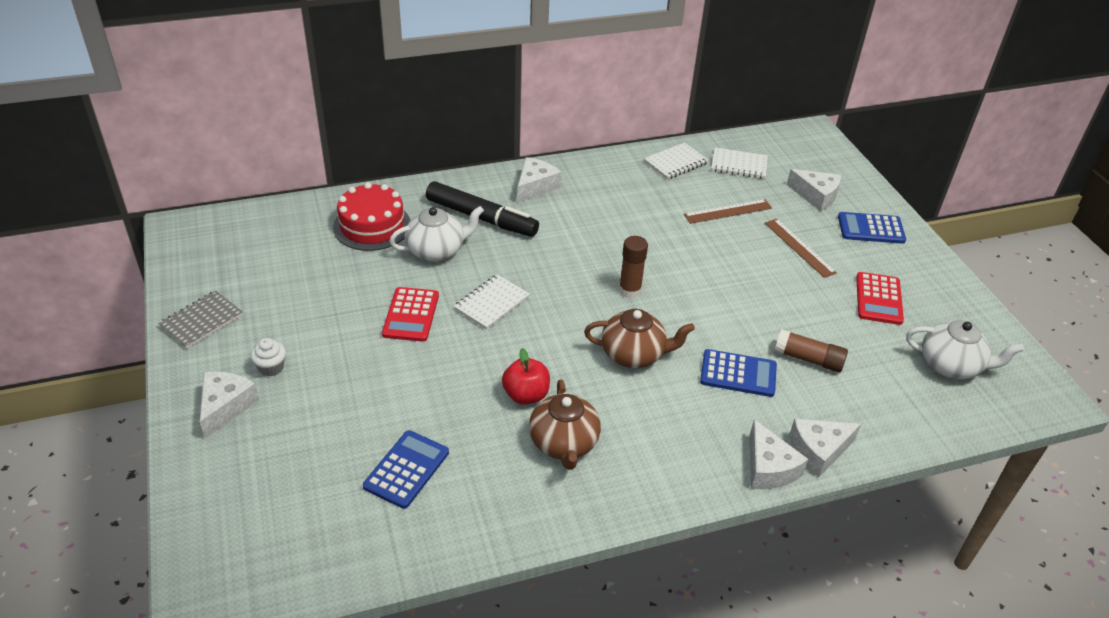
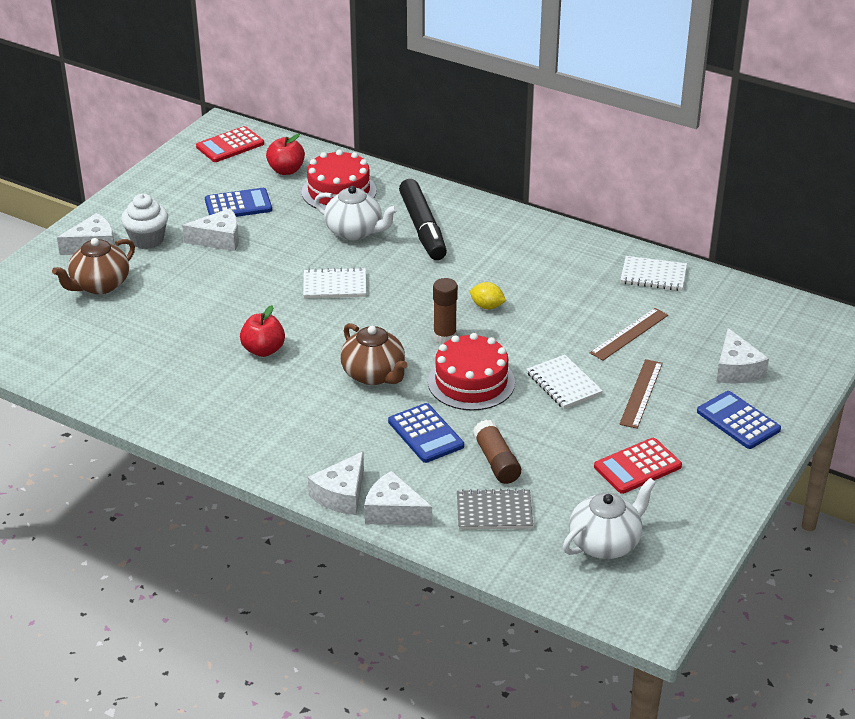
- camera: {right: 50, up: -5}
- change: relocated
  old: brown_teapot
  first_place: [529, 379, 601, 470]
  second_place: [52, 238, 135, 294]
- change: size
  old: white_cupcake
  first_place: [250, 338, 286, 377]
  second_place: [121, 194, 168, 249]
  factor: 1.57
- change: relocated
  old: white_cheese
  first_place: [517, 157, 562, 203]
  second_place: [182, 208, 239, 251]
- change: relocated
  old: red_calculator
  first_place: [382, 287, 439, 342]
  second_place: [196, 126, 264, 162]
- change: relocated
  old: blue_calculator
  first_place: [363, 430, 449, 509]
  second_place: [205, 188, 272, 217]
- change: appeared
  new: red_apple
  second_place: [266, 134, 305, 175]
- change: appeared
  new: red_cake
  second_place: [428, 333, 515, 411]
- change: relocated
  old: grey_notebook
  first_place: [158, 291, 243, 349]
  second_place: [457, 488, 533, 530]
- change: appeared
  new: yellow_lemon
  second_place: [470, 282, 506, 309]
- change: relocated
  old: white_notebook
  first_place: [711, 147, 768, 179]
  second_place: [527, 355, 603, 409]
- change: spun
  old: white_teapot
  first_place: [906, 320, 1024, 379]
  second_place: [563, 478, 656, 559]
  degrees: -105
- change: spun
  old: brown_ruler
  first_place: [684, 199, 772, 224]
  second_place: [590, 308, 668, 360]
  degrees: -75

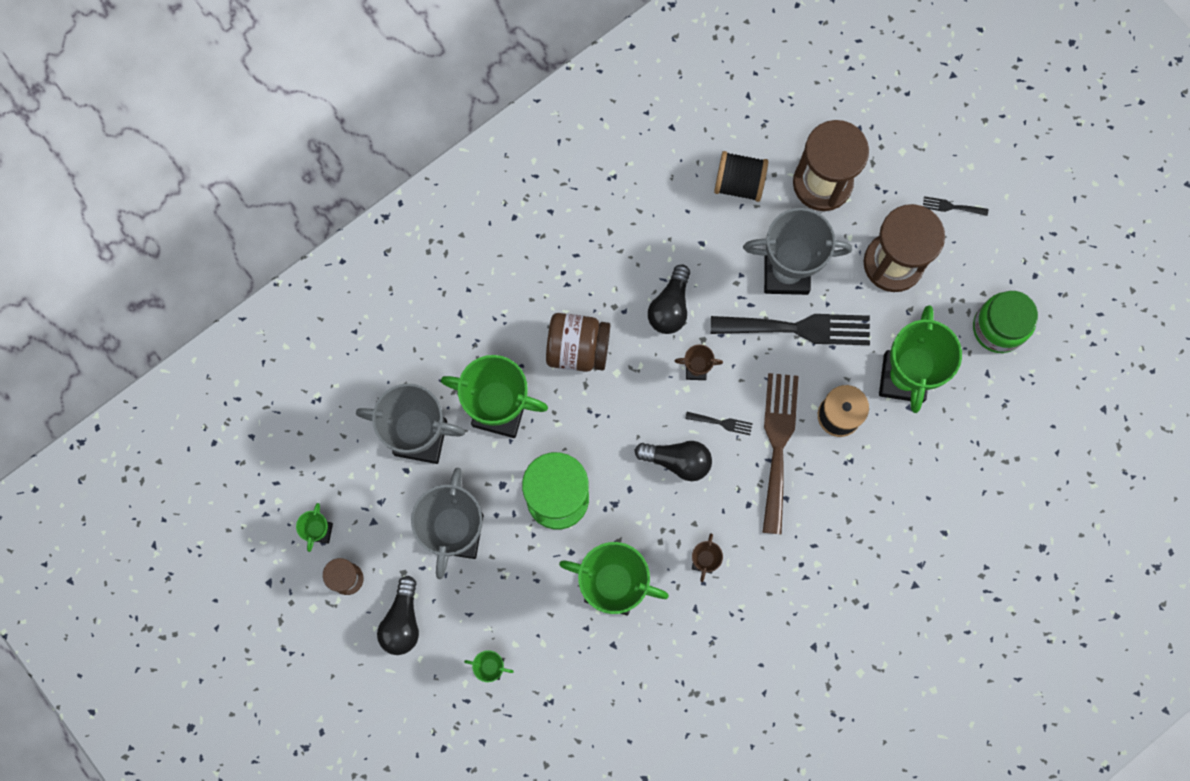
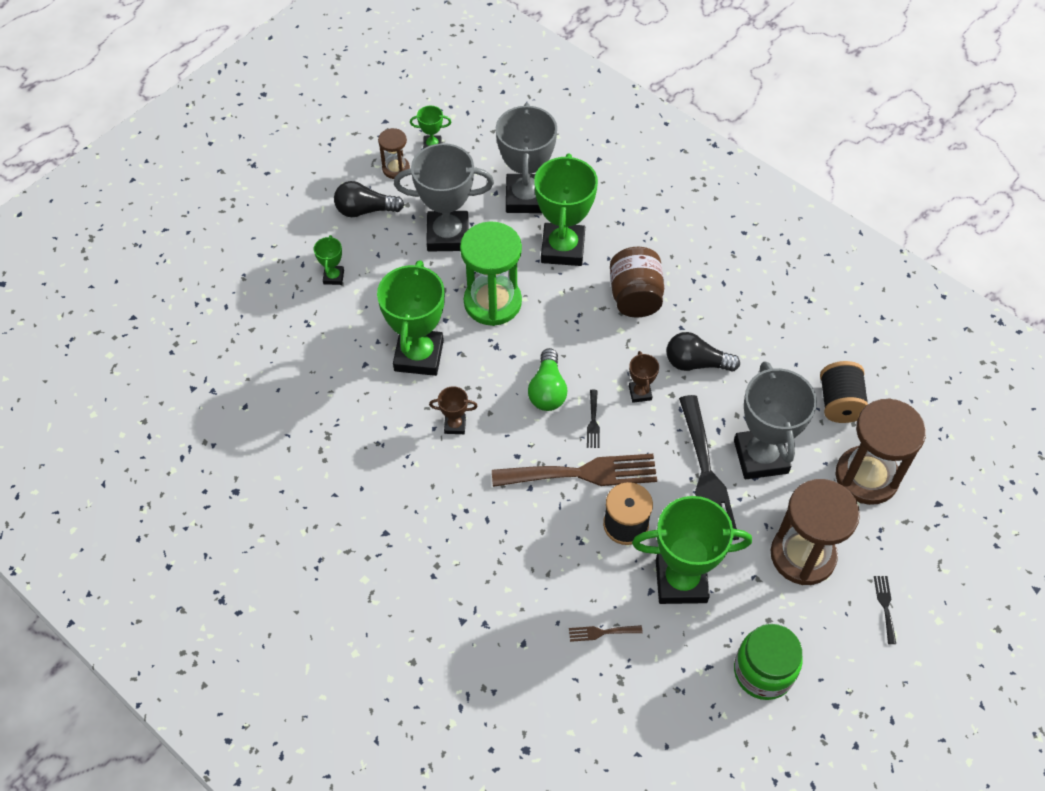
- camera: {right: 80, up: -20}
- change: colour
  old: black_light_bulb
  new: green_light_bulb
  first_place: [635, 441, 712, 481]
  second_place: [528, 348, 567, 411]
- change: appeared
  new: brown_fork
  second_place: [569, 625, 643, 642]

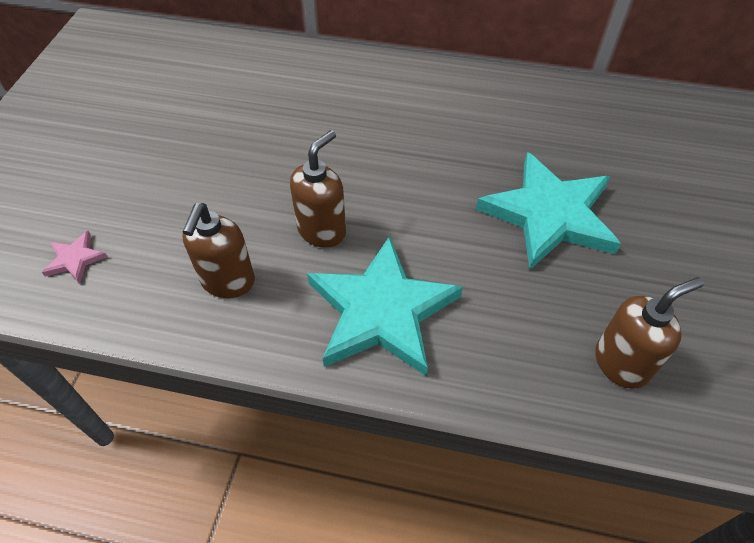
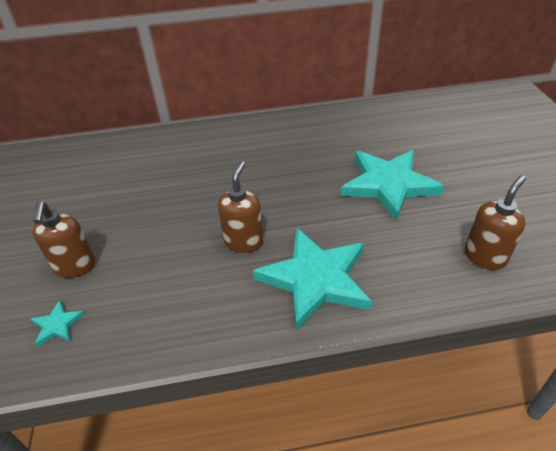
- camera: {right: -20, up: -10}
- change: colour
  old: pink_star
  new: turquoise_star
  first_place: [42, 231, 108, 283]
  second_place: [31, 300, 85, 347]
- change: relocated
  old: brown_soap_dispenser
  first_place: [183, 203, 255, 298]
  second_place: [32, 201, 95, 278]

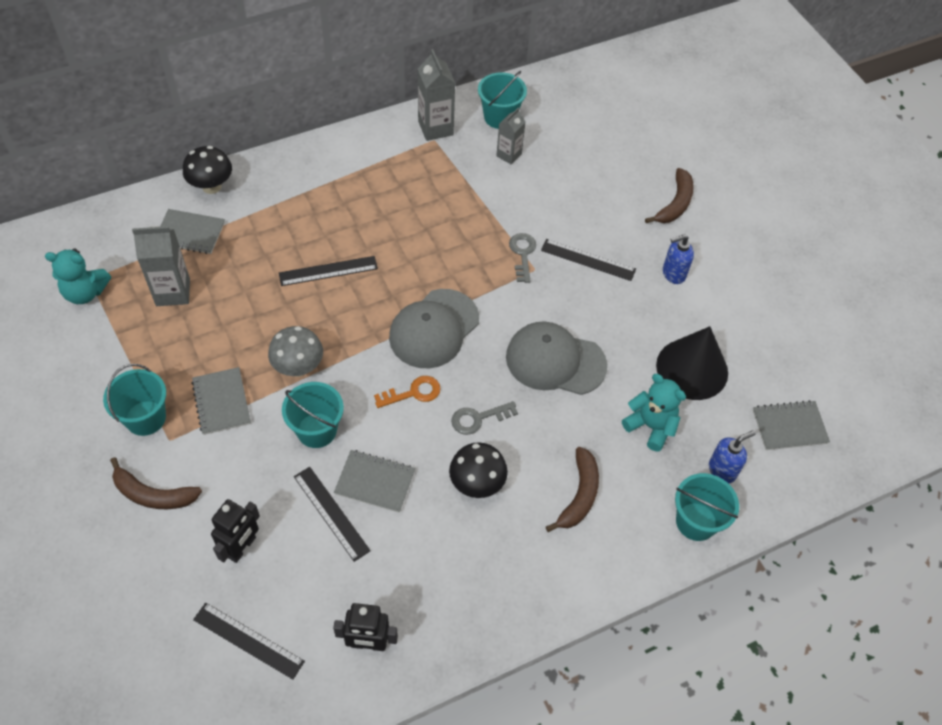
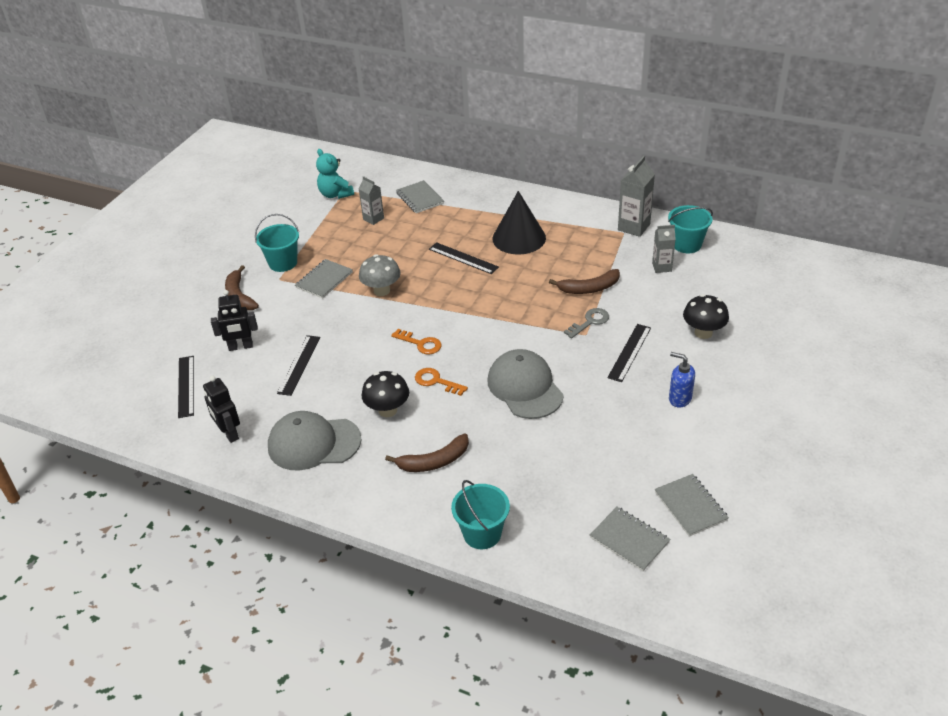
- camera: {right: 55, up: -15}
- change: relocated
  old: grey_cap
  first_place: [389, 289, 479, 368]
  second_place: [268, 411, 361, 471]
- change: size
  old: grey_carton
  first_place: [132, 226, 190, 306]
  second_place: [359, 176, 384, 225]
  factor: 0.64
- change: colour
  old: grey_key
  new: orange_key
  first_place: [451, 401, 518, 435]
  second_place: [415, 368, 468, 396]
- change: relocated
  old: black_cone
  first_place: [656, 326, 728, 400]
  second_place: [492, 191, 546, 255]
- change: relocated
  old: brown_banana
  first_place: [645, 168, 694, 223]
  second_place: [549, 269, 620, 294]
- change: spun
  old: black_ruler
  first_place: [541, 239, 636, 281]
  second_place: [607, 324, 651, 382]
  degrees: 45
- change: relocated
  old: grey_notebook
  first_place: [334, 450, 415, 513]
  second_place: [655, 474, 729, 537]
- change: relocated
  old: black_mushroom
  first_place: [183, 146, 232, 194]
  second_place: [683, 294, 729, 339]
- change: missing
  old: turquoise_bucket
  first_place: [282, 382, 344, 448]
- change: missing
  old: turquoise_teddy_bear
  first_place: [622, 374, 686, 452]
- change: missing
  old: blue_soap_dispenser
  first_place: [709, 430, 756, 483]

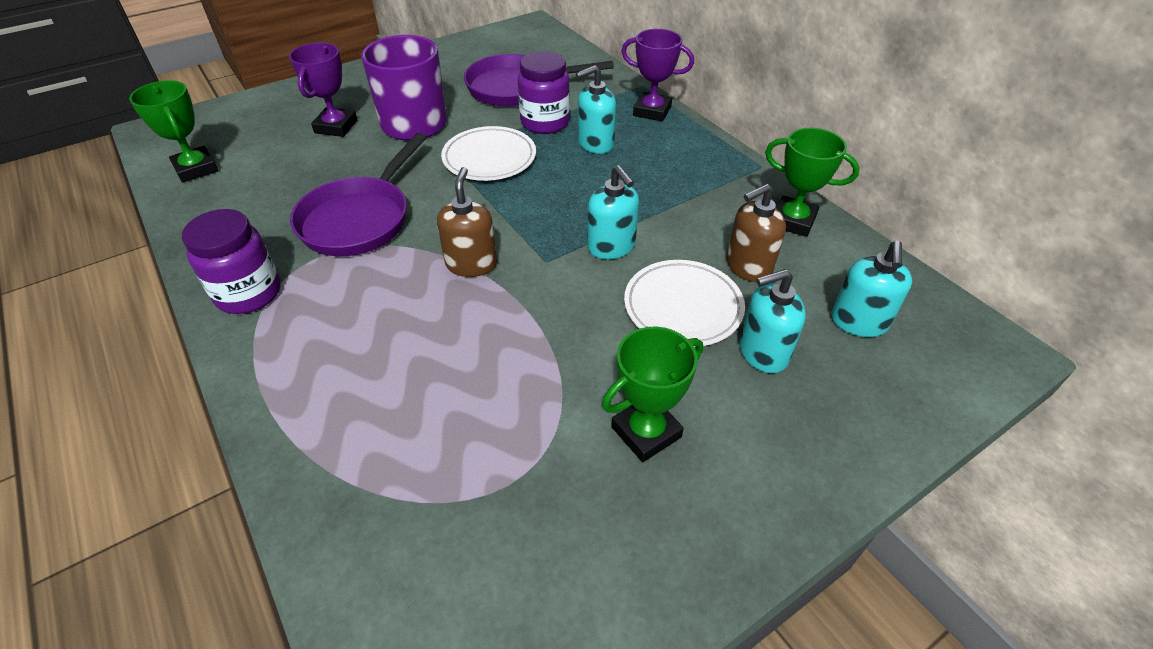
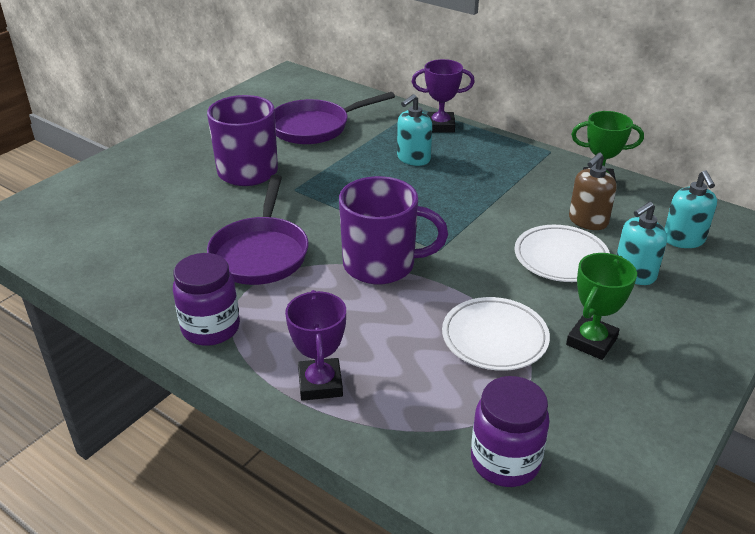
- camera: {right: -20, up: -10}
- change: relocated
  old: purple_trophy
  first_place: [289, 42, 358, 137]
  second_place: [285, 290, 346, 401]
- change: exchanged
  old: brown_soap_dispenser
  new: purple_mug
  first_place: [437, 167, 497, 277]
  second_place: [339, 176, 448, 284]
- change: relocated
  old: white_plate
  first_place: [441, 126, 536, 181]
  second_place: [442, 297, 550, 371]
- change: relocated
  old: purple_jar
  first_place: [518, 51, 570, 134]
  second_place: [471, 376, 550, 487]
- change: missing
  old: green_trophy
  first_place: [129, 80, 218, 183]
- change: missing
  old: turquoise_soap_dispenser
  first_place: [587, 165, 639, 259]

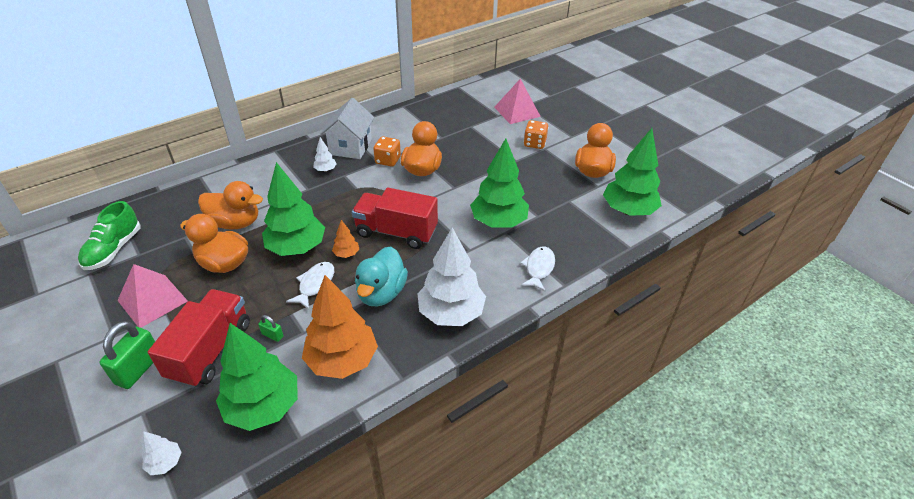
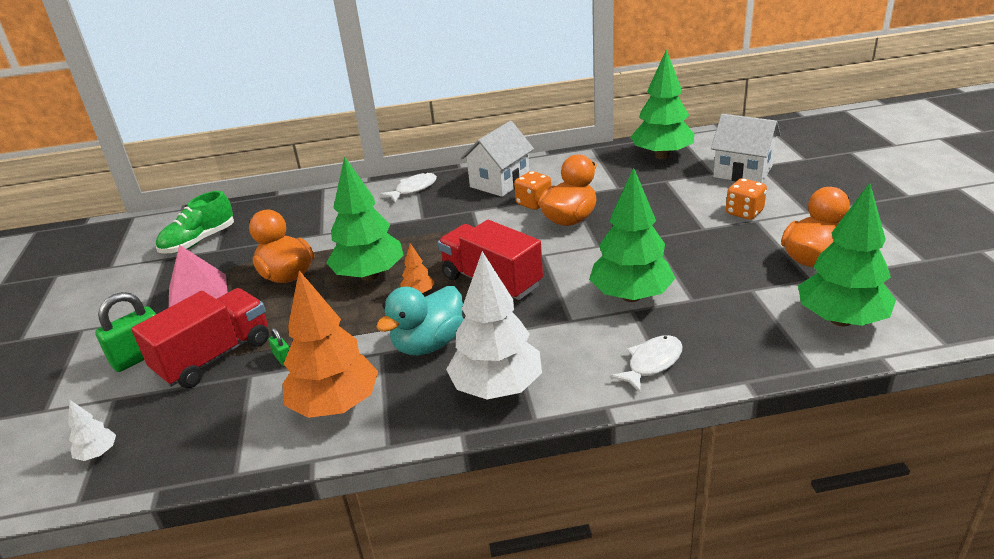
- camera: {right: 30, up: -10}
- change: relocated
  old: white_fish
  first_place: [286, 262, 334, 309]
  second_place: [380, 172, 437, 202]
- change: relocated
  old: green_tree
  first_place: [216, 323, 298, 431]
  second_place: [631, 49, 694, 159]
- change: exchanged
  old: pink_pyramid
  new: white_house
  first_place: [494, 79, 541, 124]
  second_place: [711, 114, 781, 183]
- change: missing
  old: orange_duck
  first_place: [198, 181, 263, 230]
- change: missing
  old: white_tree
  first_place: [313, 137, 337, 172]

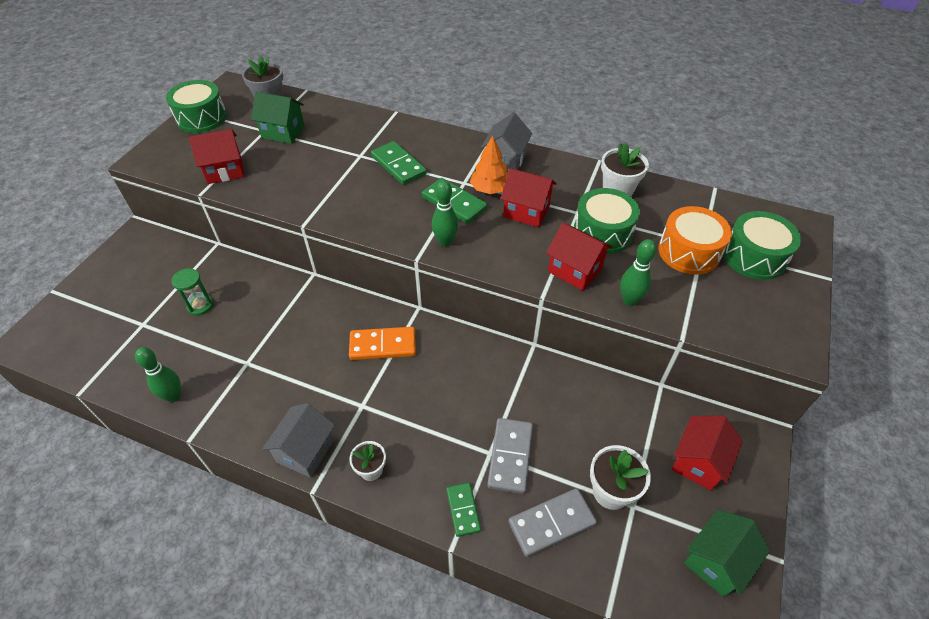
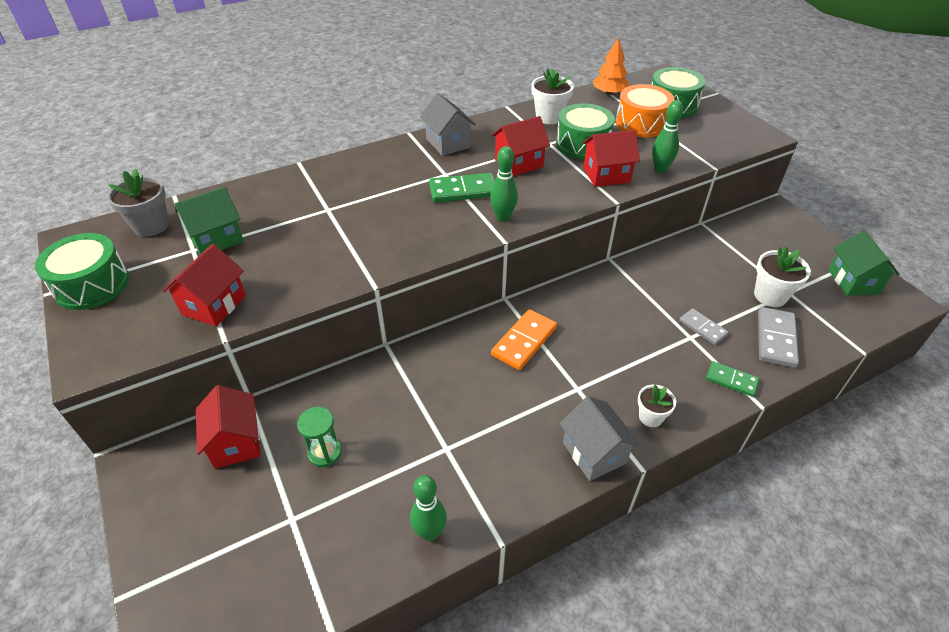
- camera: {right: -50, up: -5}
- change: relocated
  old: red_house
  first_place: [672, 416, 743, 491]
  second_place: [196, 385, 261, 469]
- change: relocated
  old: orange_tree
  first_place: [470, 136, 508, 194]
  second_place: [593, 37, 630, 95]
- change: size
  old: grey_domino
  first_place: [487, 418, 533, 494]
  second_place: [679, 308, 729, 345]
  factor: 0.64
- change: missing
  old: green_domino
  first_place: [371, 141, 427, 185]

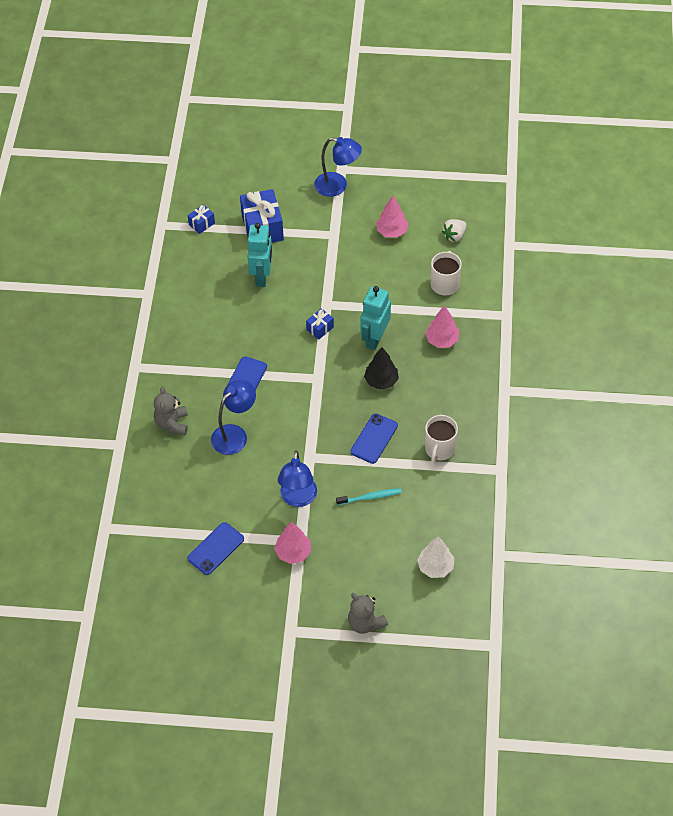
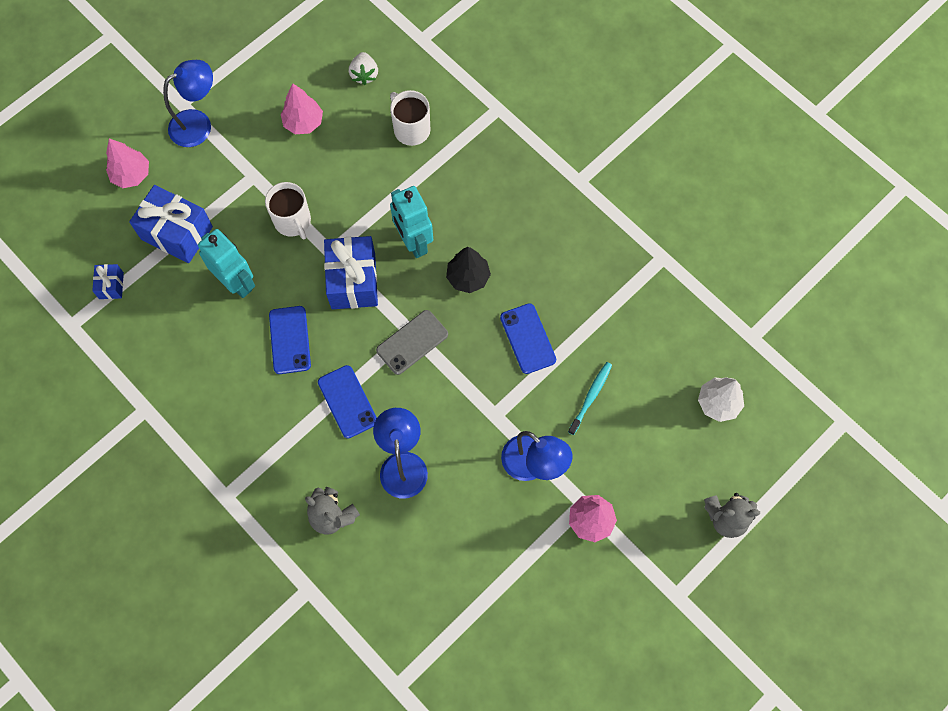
- camera: {right: -50, up: 15}
- change: relocated
  old: pink_tree
  first_place: [425, 305, 459, 348]
  second_place: [106, 138, 149, 188]
- change: relocated
  old: white_mug
  first_place: [425, 415, 458, 463]
  second_place: [265, 182, 311, 240]
- change: relocated
  old: blue_phone
  first_place: [187, 522, 244, 575]
  second_place: [269, 306, 311, 374]
- change: size
  old: blue_gift
  first_place: [306, 308, 334, 340]
  second_place: [324, 236, 378, 309]
  factor: 2.03
- change: appeared
  new: grey_phone
  second_place: [376, 310, 448, 375]

